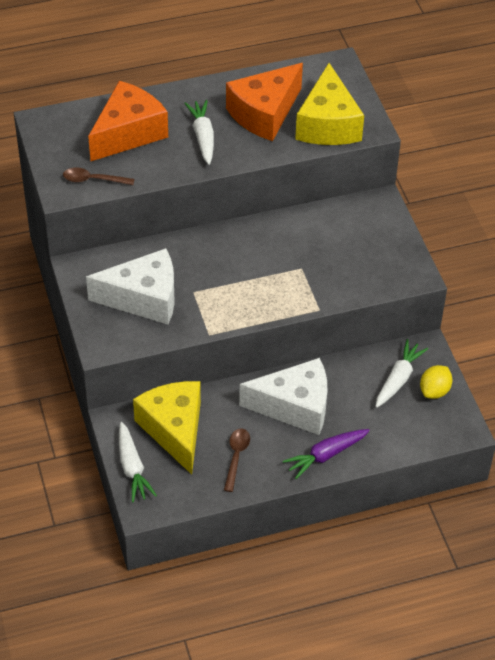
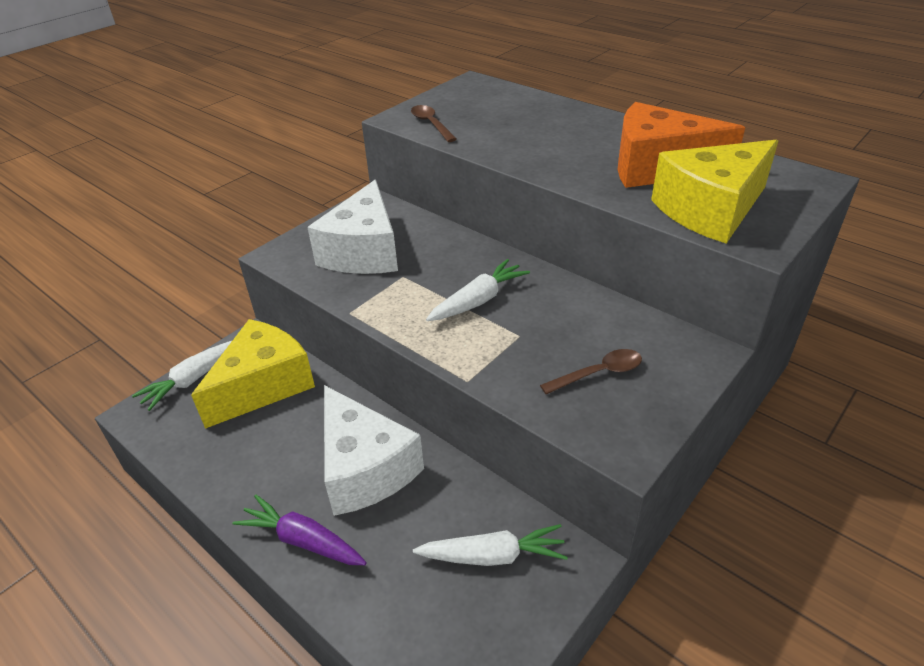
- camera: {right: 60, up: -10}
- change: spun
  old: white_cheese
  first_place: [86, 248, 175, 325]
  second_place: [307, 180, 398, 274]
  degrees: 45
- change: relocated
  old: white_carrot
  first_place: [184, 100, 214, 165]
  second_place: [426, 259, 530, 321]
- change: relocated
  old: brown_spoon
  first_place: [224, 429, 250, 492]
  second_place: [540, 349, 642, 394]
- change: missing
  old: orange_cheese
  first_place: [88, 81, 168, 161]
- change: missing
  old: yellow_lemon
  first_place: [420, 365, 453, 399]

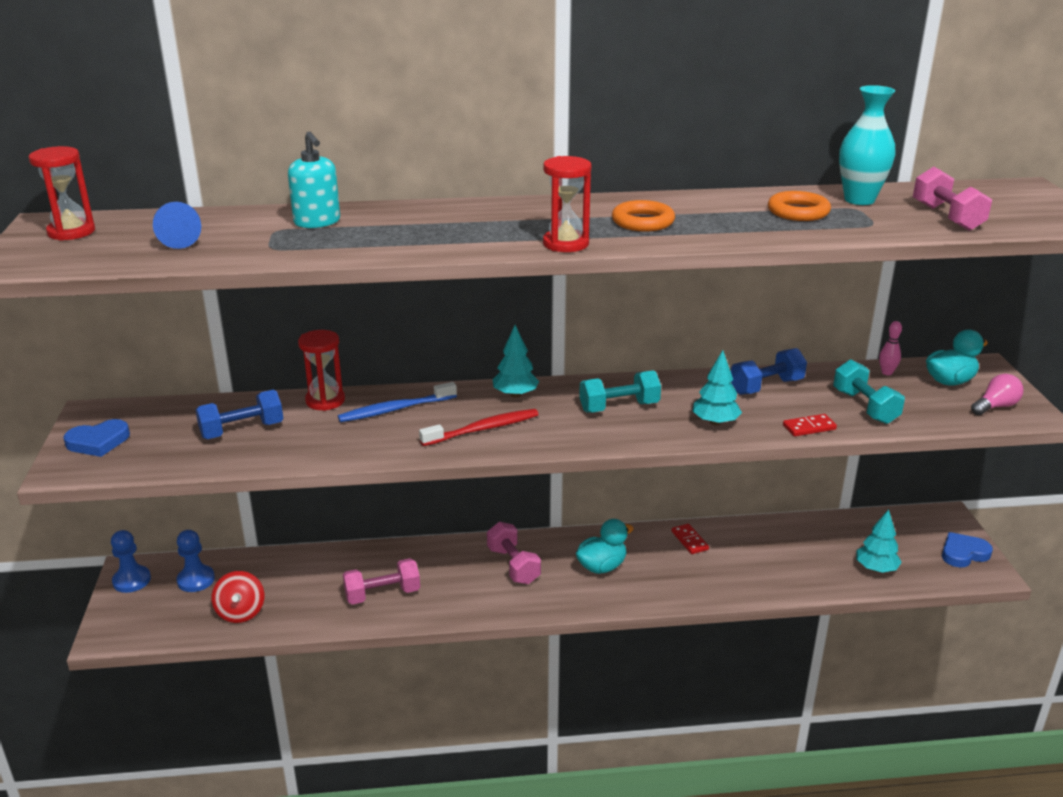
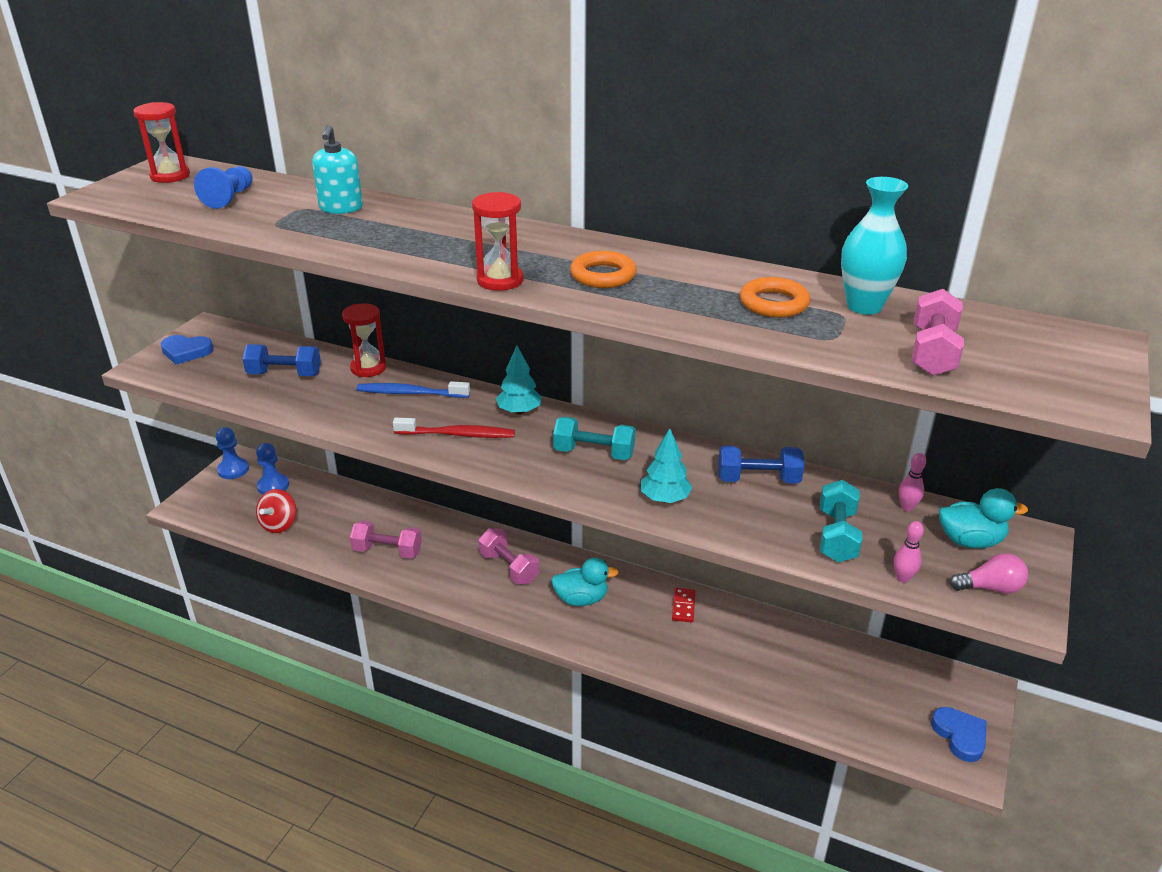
- camera: {right: 30, up: 5}
- change: spun
  old: pink_dumbbell
  first_place: [487, 522, 541, 584]
  second_place: [479, 528, 539, 584]
  degrees: -45
- change: appeared
  new: pink_bowling_pin
  second_place: [894, 521, 924, 583]
- change: spun
  old: blue_heart
  first_place: [942, 532, 993, 568]
  second_place: [931, 707, 987, 762]
  degrees: 60
- change: missing
  old: red_domino
  first_place: [783, 414, 837, 436]
- change: missing
  old: turquoise_tree
  first_place: [856, 509, 902, 573]

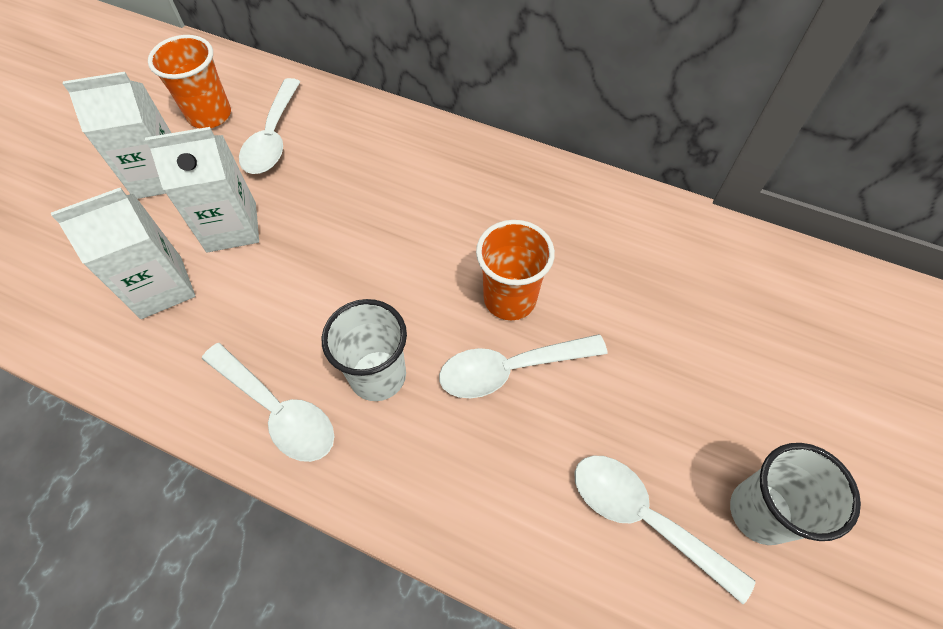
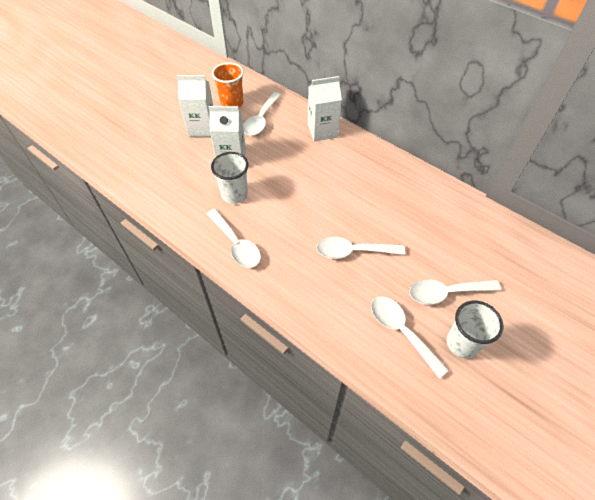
- camera: {right: 15, up: -5}
- change: relocated
  old: white_cup
  first_place: [322, 299, 407, 401]
  second_place: [211, 152, 248, 204]
- change: relocated
  old: white_carton
  first_place: [51, 187, 195, 319]
  second_place: [308, 76, 342, 141]
- change: appeared
  new: white_spoon
  second_place: [409, 280, 501, 305]
- change: missing
  old: orange_cup
  first_place: [476, 220, 555, 320]

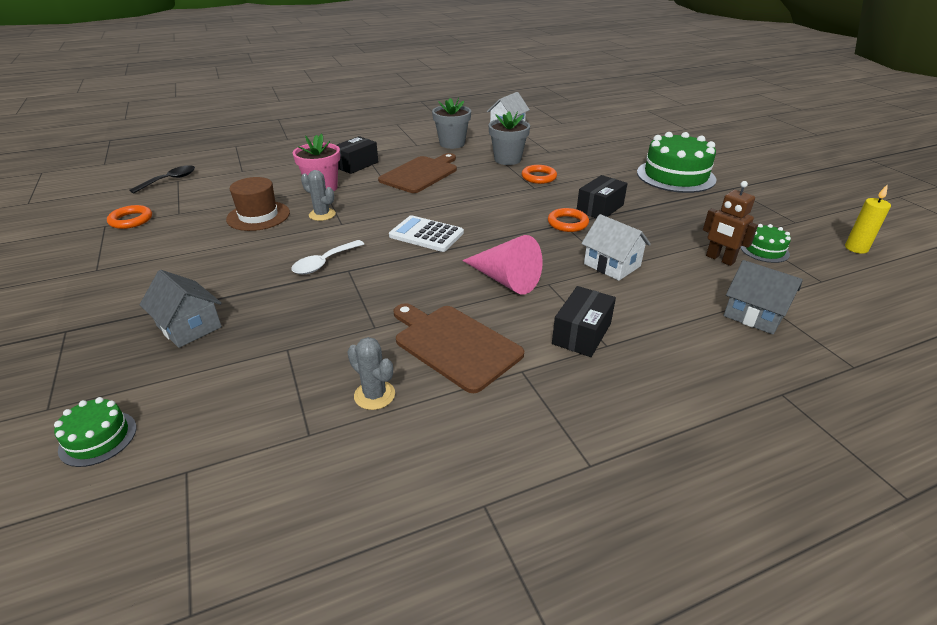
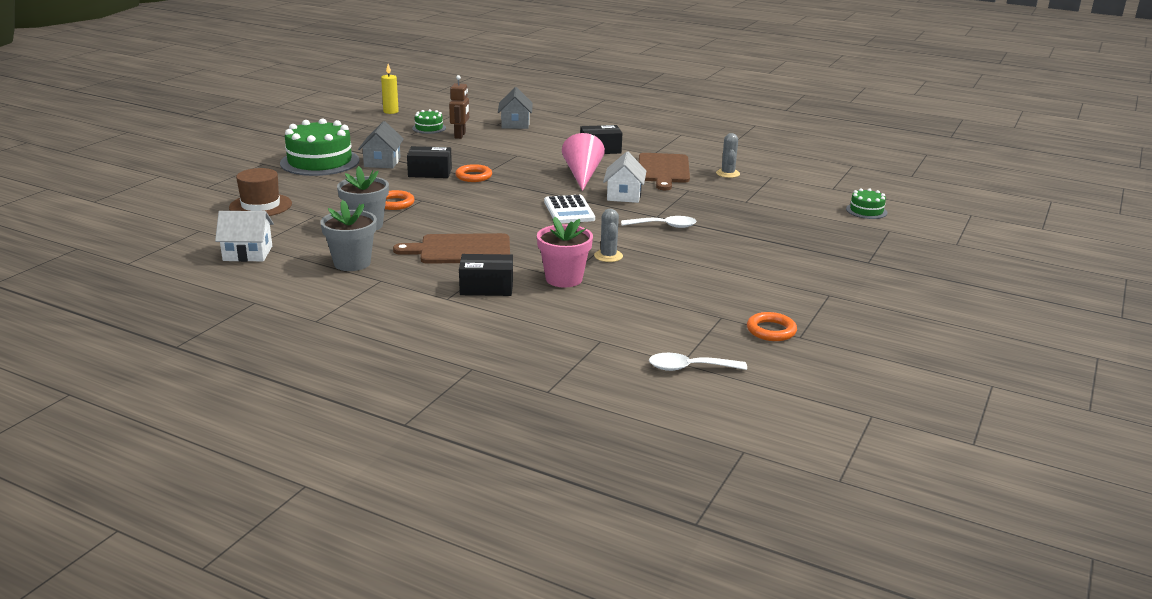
- camera: {right: -130, up: -10}
- change: relocated
  old: brown_hat
  first_place: [226, 177, 290, 231]
  second_place: [229, 168, 292, 216]
- change: relocated
  old: grey_house
  first_place: [140, 270, 222, 348]
  second_place: [358, 121, 404, 168]
- change: relocated
  old: white_house
  first_place: [581, 214, 651, 281]
  second_place: [603, 152, 646, 203]
- change: colour
  old: black_spoon
  new: white_spoon
  first_place: [129, 165, 195, 193]
  second_place: [649, 353, 747, 371]

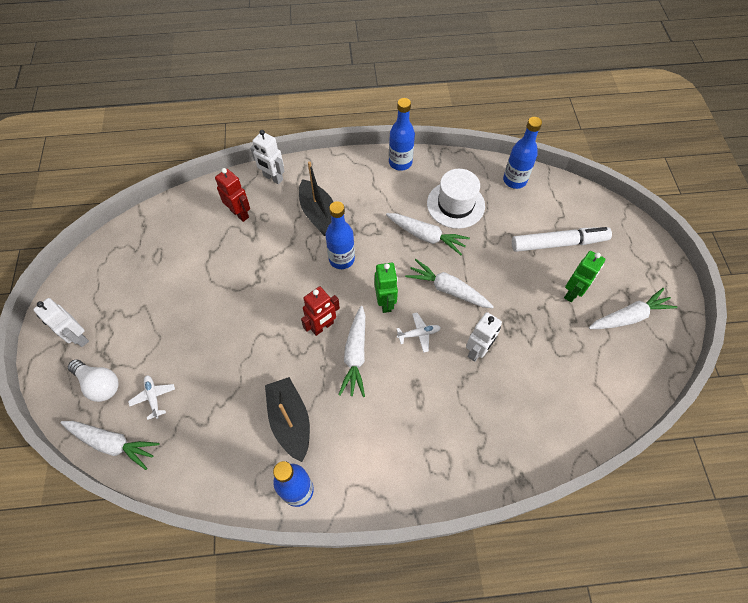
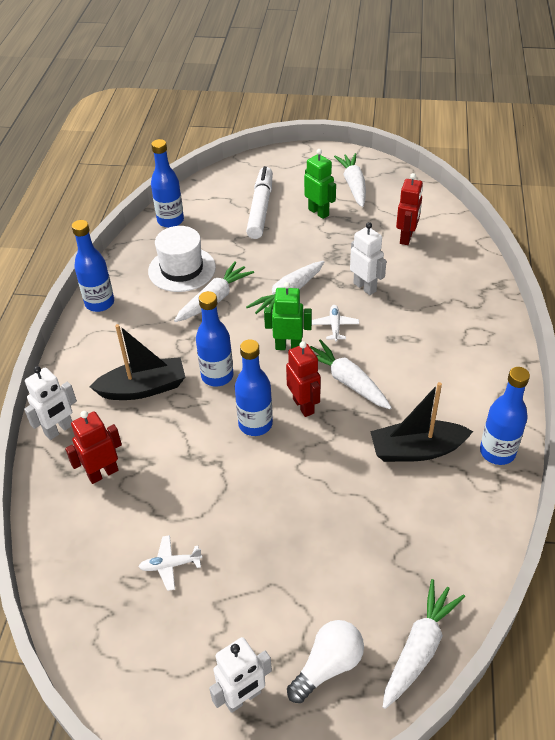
- camera: {right: -75, up: -15}
- change: relocated
  old: white_plane
  first_place: [128, 375, 175, 420]
  second_place: [139, 535, 202, 591]
- change: appeared
  new: blue_bottle
  second_place: [235, 339, 273, 436]
- change: spun
  old: white_carrot
  first_place: [338, 306, 365, 397]
  second_place: [310, 339, 392, 409]
  degrees: -150
- change: appeared
  new: red_robot
  second_place: [396, 173, 423, 245]

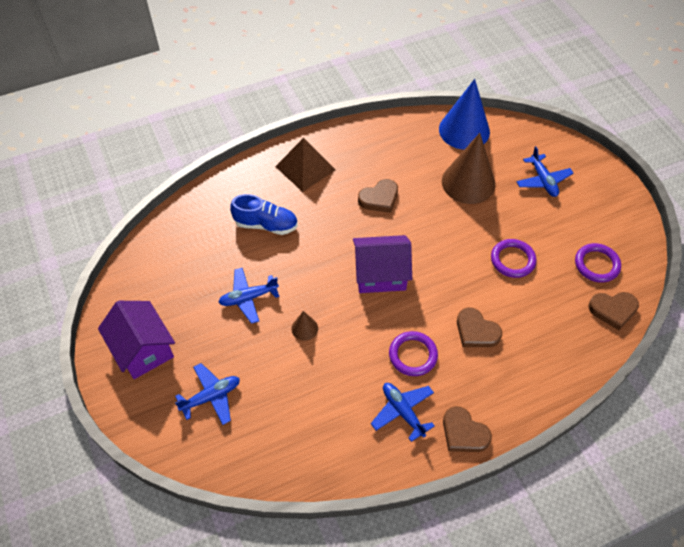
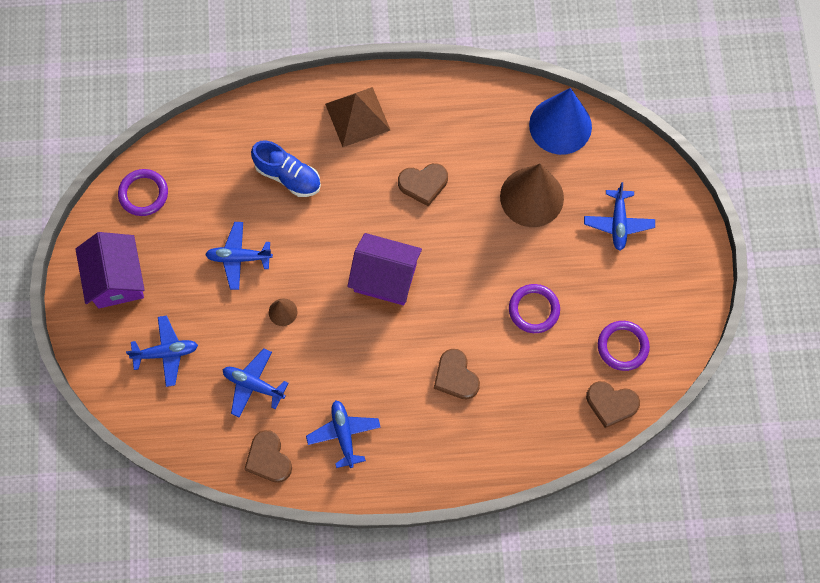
- camera: {right: 20, up: 15}
- change: relocated
  old: purple_ring
  first_place: [389, 331, 438, 376]
  second_place: [118, 169, 168, 216]
- change: appeared
  new: blue_plane
  second_place: [223, 349, 288, 418]
- change: relocated
  old: brown_heart
  first_place: [443, 406, 492, 452]
  second_place: [244, 430, 292, 483]

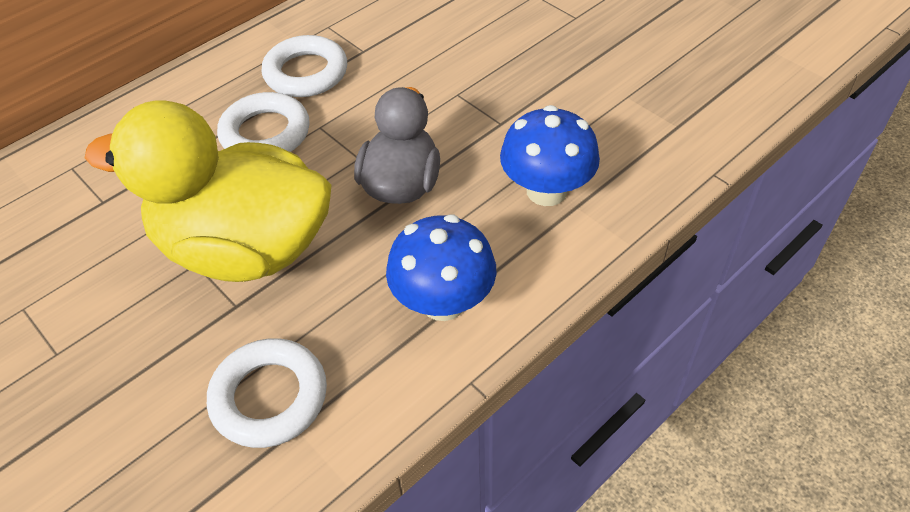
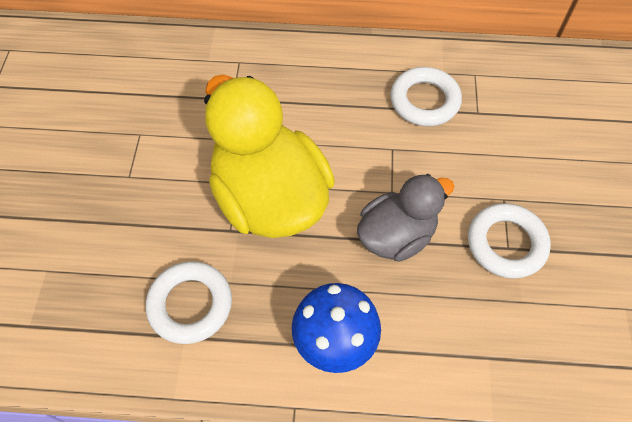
- camera: {right: 45, up: 10}
- change: relocated
  old: white_ring
  first_place: [217, 92, 310, 152]
  second_place: [468, 203, 551, 279]
- change: missing
  old: blue_mushroom
  first_place: [500, 105, 600, 206]

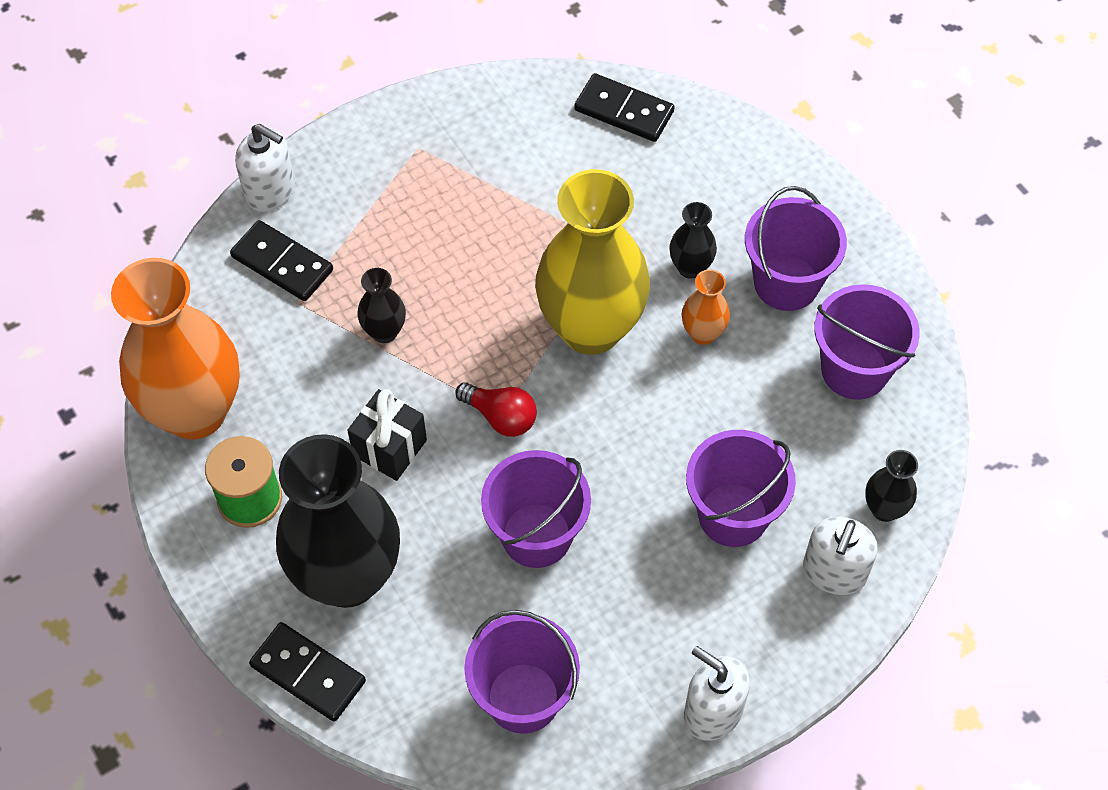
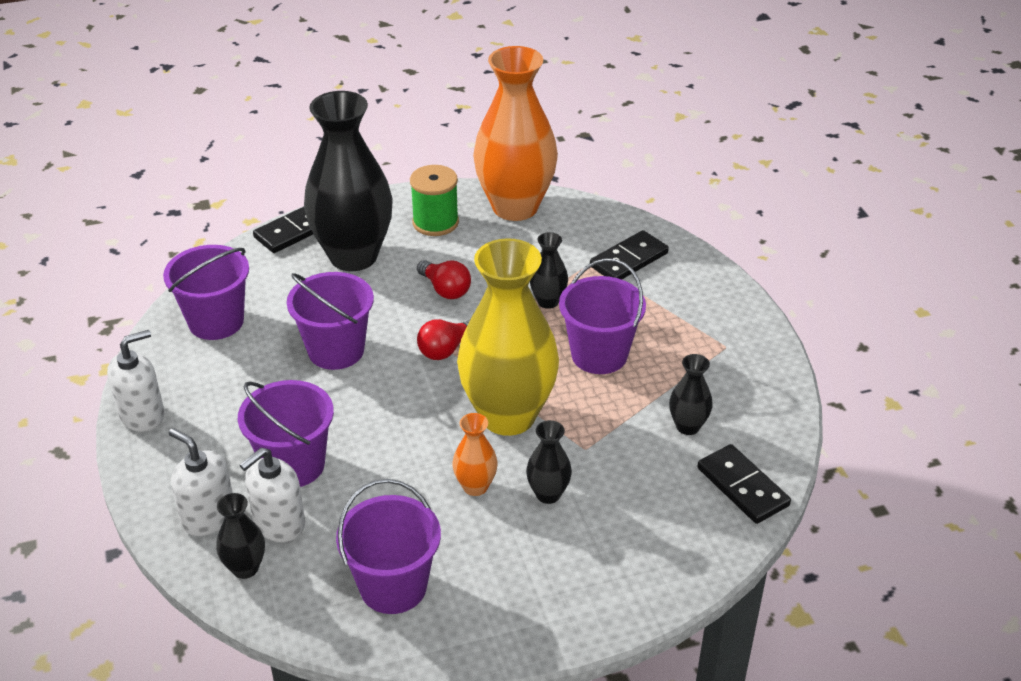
- camera: {right: 105, up: -20}
- change: relocated
  old: white_soap_dispenser
  first_place: [235, 124, 295, 212]
  second_place: [240, 448, 305, 542]
- change: exchanged
  old: black_gift
  new: red_light_bulb
  first_place: [347, 389, 427, 481]
  second_place: [417, 260, 471, 299]
- change: relocated
  old: purple_bucket
  first_place: [745, 186, 847, 311]
  second_place: [559, 258, 646, 374]
- change: appeared
  new: black_vase
  second_place: [669, 354, 713, 435]
- change: spun
  old: black_domino
  first_place: [574, 73, 675, 142]
  second_place: [697, 444, 791, 524]
  degrees: -75

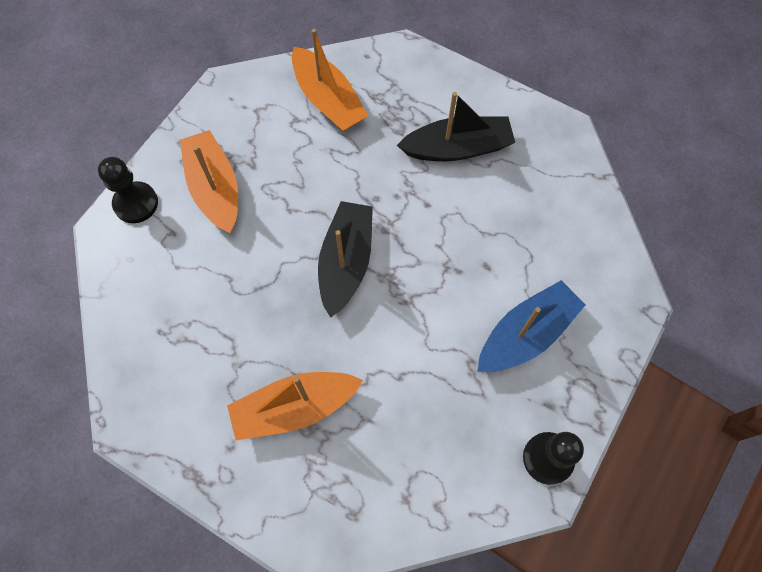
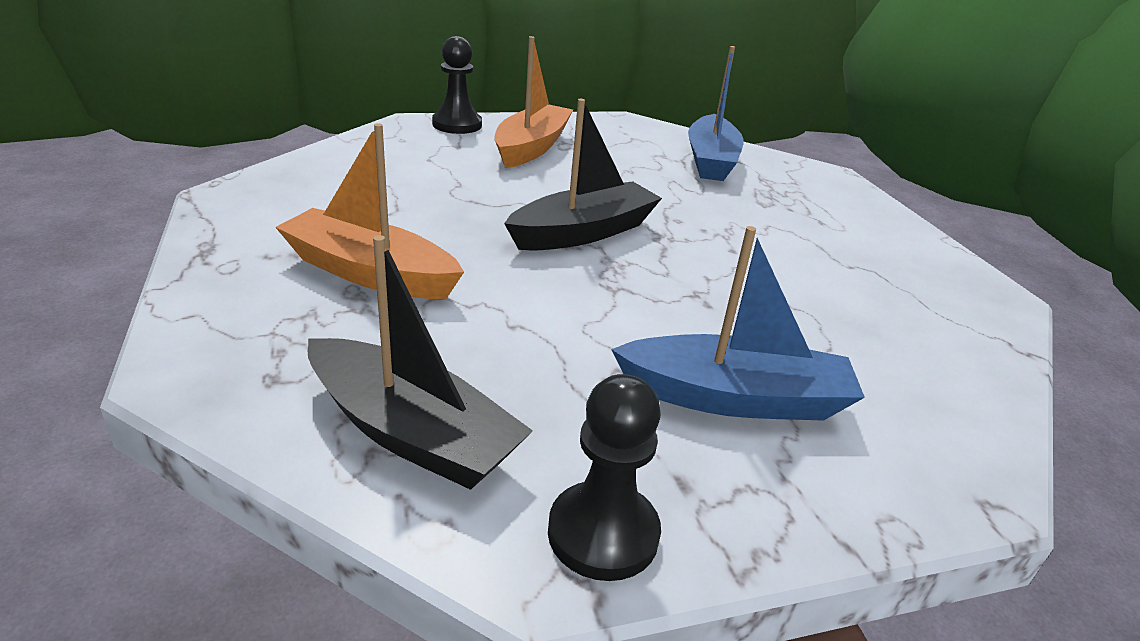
- camera: {right: 40, up: -35}
- change: relocated
  old: black_boat
  first_place: [397, 92, 515, 161]
  second_place: [308, 235, 533, 490]
- change: colour
  old: orange_boat
  new: blue_boat
  first_place: [292, 29, 368, 132]
  second_place: [688, 46, 744, 181]

